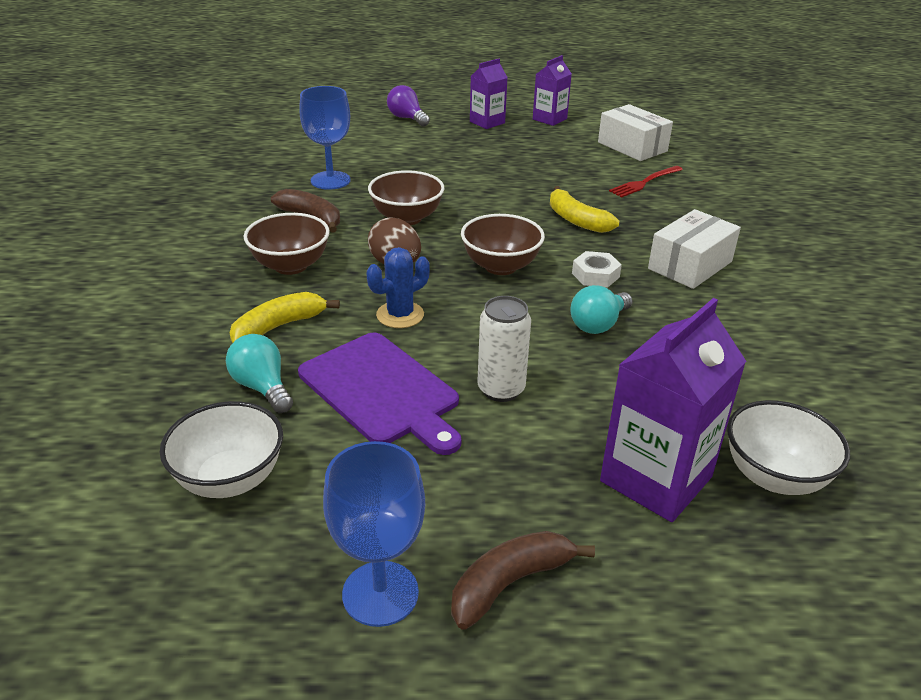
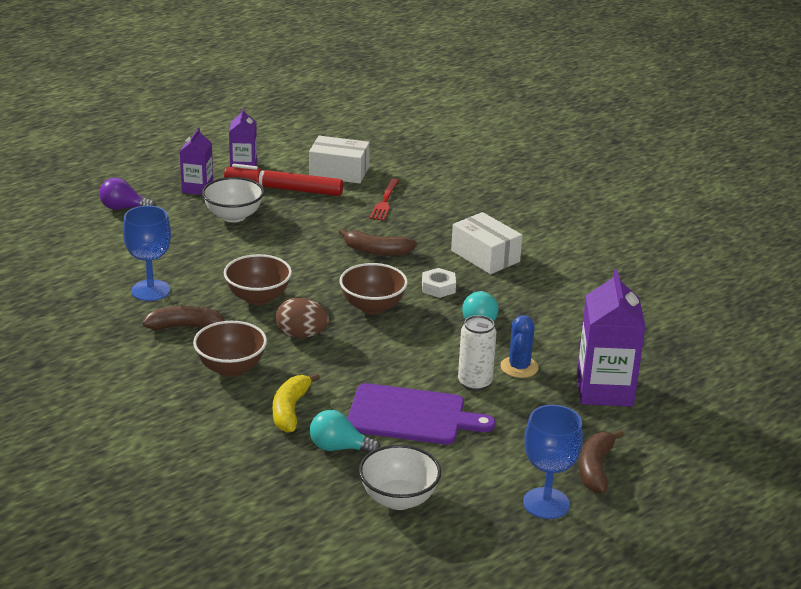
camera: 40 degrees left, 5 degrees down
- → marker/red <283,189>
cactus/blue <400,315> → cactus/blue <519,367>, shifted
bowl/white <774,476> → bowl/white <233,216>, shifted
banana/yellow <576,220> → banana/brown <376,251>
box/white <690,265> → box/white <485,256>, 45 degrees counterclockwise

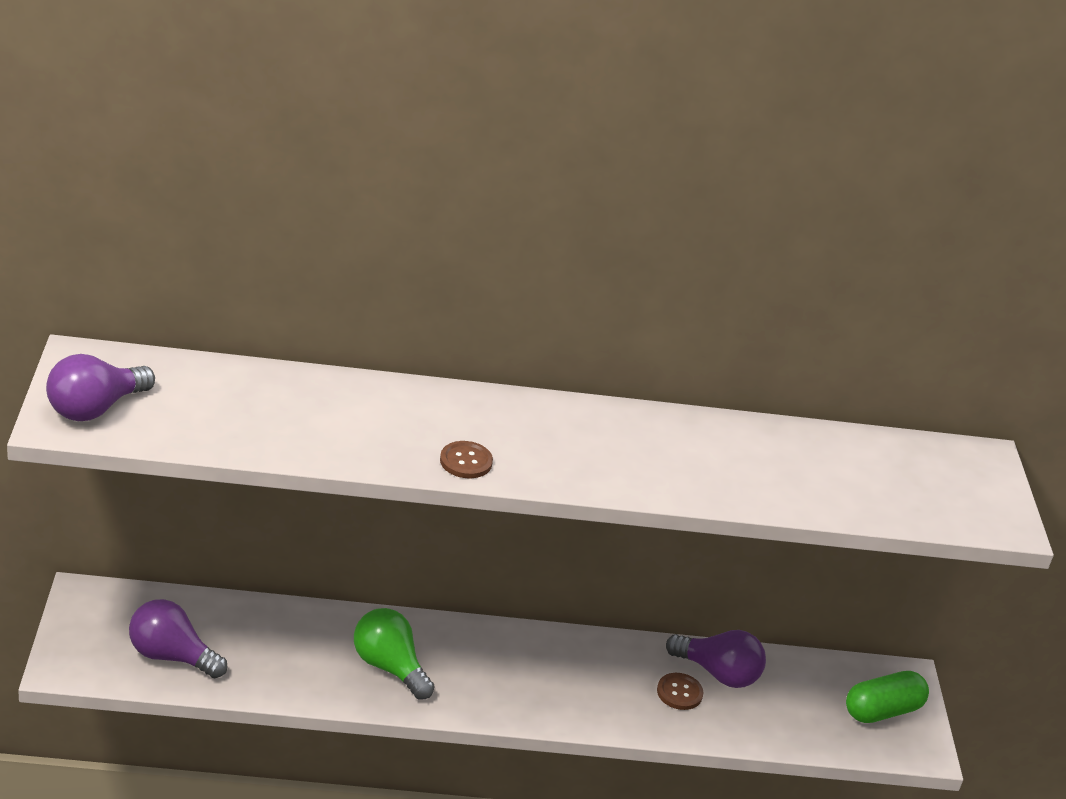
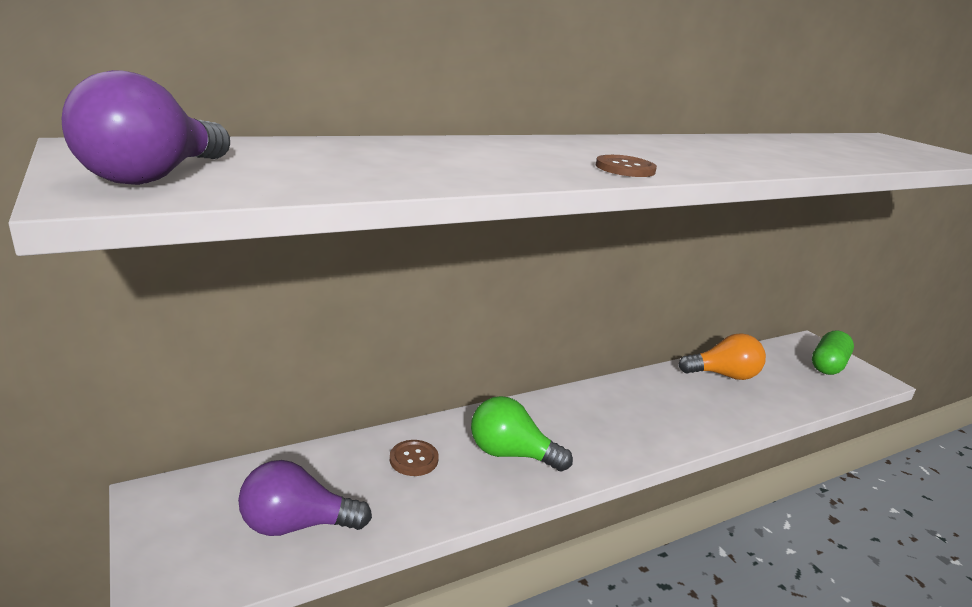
camera: 25 degrees left, 10 degrees down
button/brown <679,692> → button/brown <414,459>, shifted
light bulb/purple <718,673> → light bulb/orange <723,375>

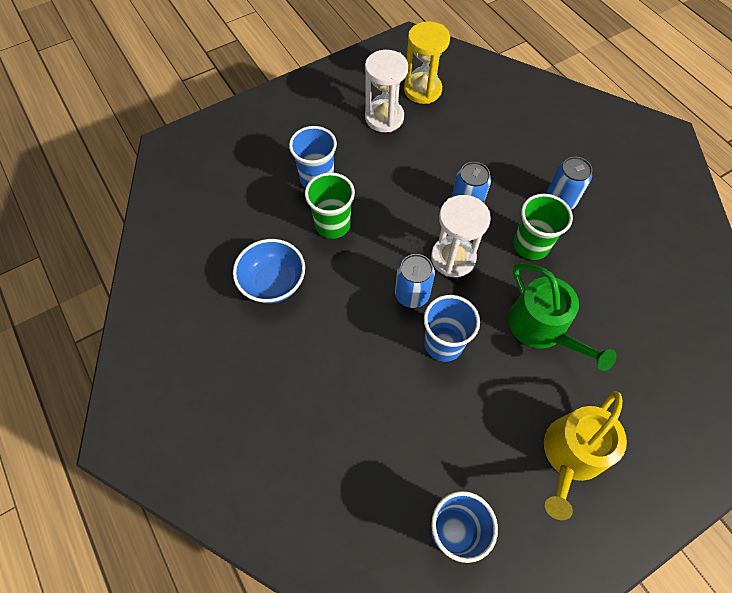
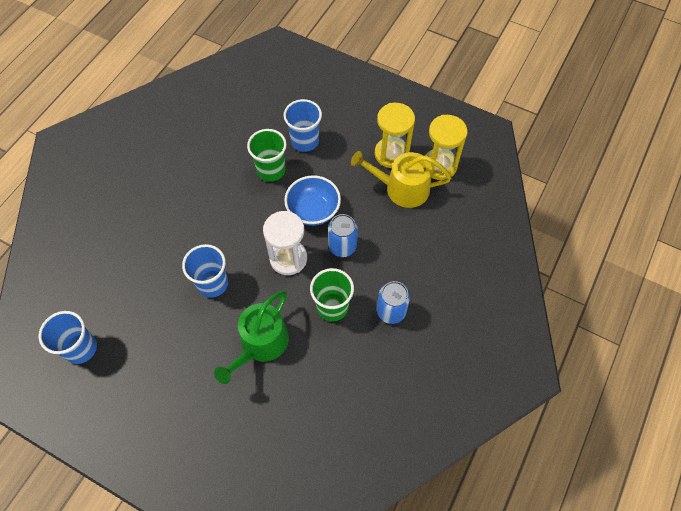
camera: 60 degrees right, 0 degrees up
can/blue <412,294> → -
bowl/blue <273,283> → bowl/blue <313,210>, shifted
watering can/yellow <571,455> → watering can/yellow <401,188>, shifted
hourglass/white <384,118> → hourglass/yellow <391,154>

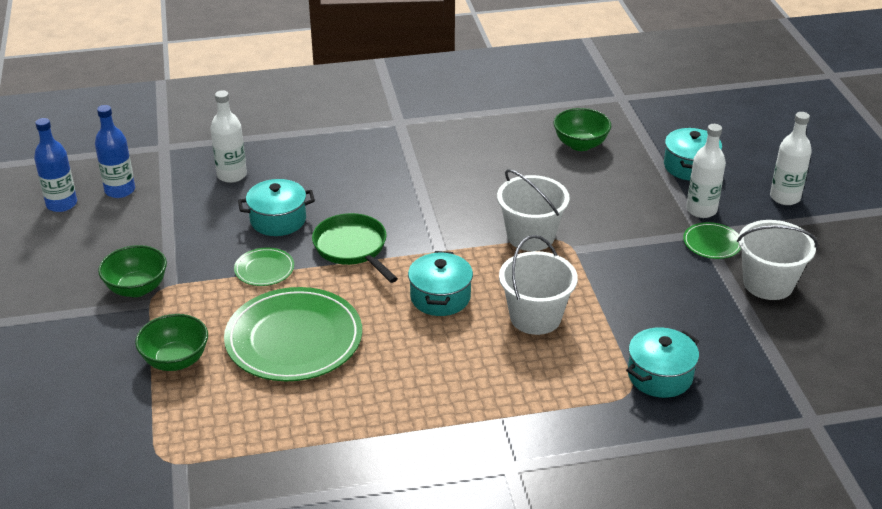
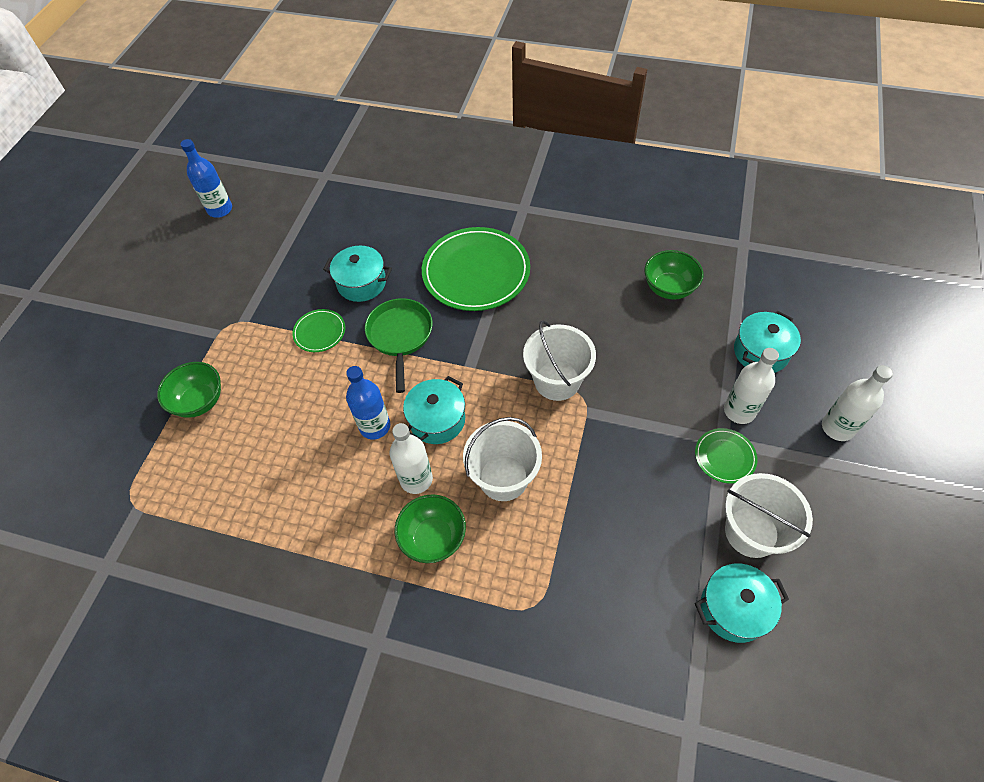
camera: 30 degrees right, 20 degrees up
bottle/blue <120,190> → bottle/blue <375,426>, shifted
bowl/green <137,288> → bowl/green <433,538>, shifted
bottle/white <232,175> → bottle/white <416,479>, shifted
plate/green <294,339> → plate/green <476,272>, shifted
pot/turquoise <660,376> → pot/turquoise <733,608>, shifted

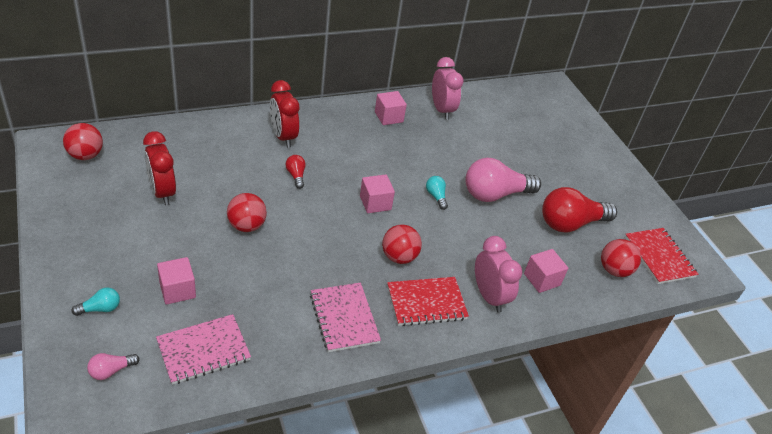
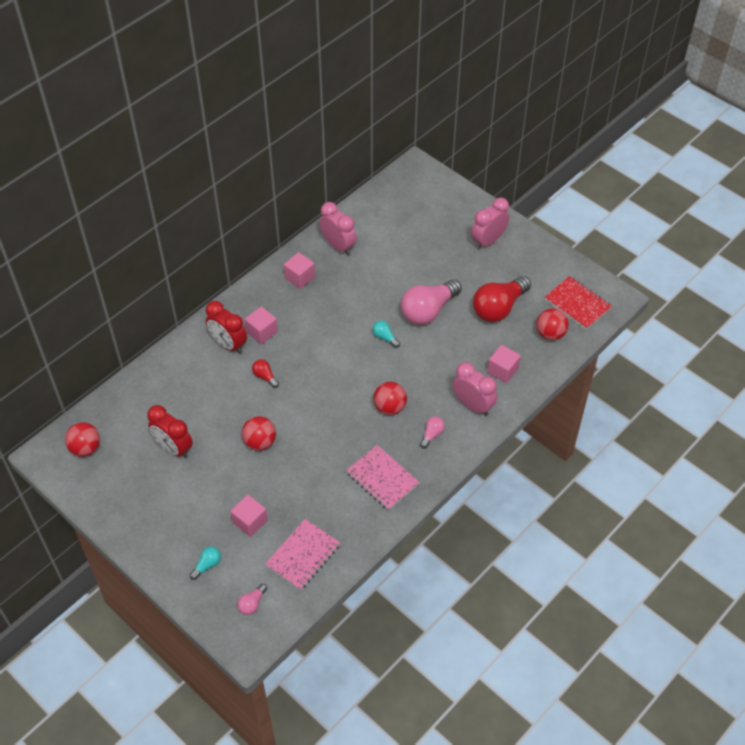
camera: 20 degrees left, 10 degrees up
- → clock/pink <488,241>
cube/pink <375,203> → cube/pink <262,332>, shifted
notebook/red <426,303> → light bulb/pink <432,435>

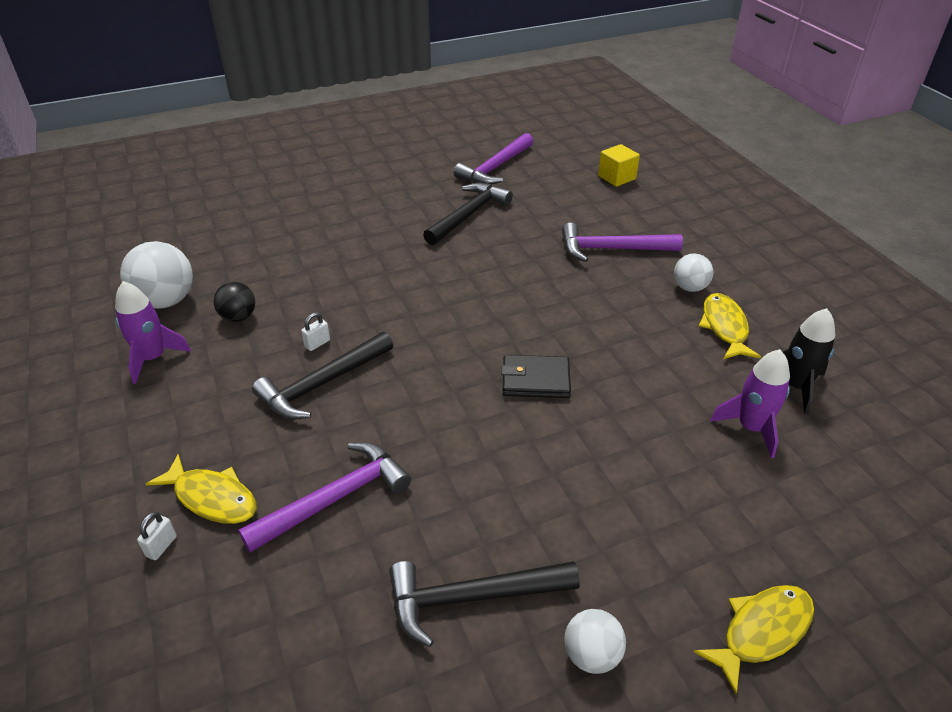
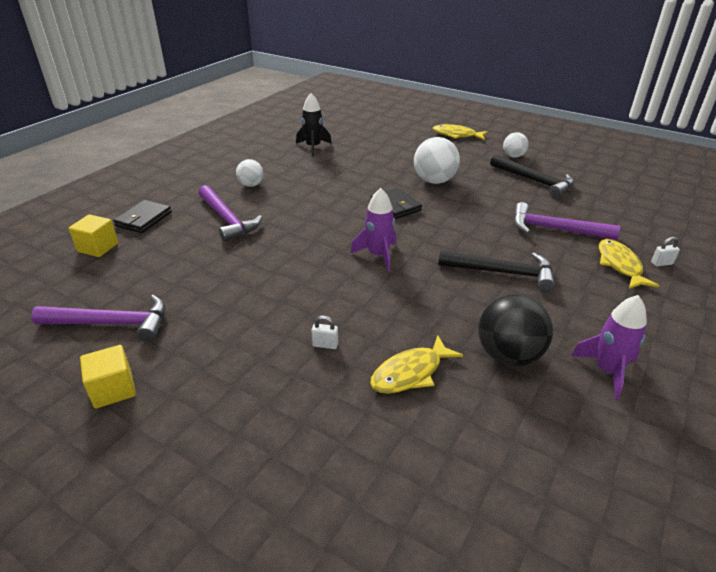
camera: 125 degrees left, 5 degrees down
hammer/black <469,215> → -
- → cube/yellow <113,389>
- → wallet/black <144,219>
ball/white <166,301> → ball/white <434,181>, shifted
padlock/white <317,344> → padlock/white <325,345>, shifted
fish/yellow <724,327> → fish/yellow <410,373>, shifted
rocket/purple <751,428> → rocket/purple <378,255>, shifted
ball/black <238,317> → ball/black <508,355>, x1.70

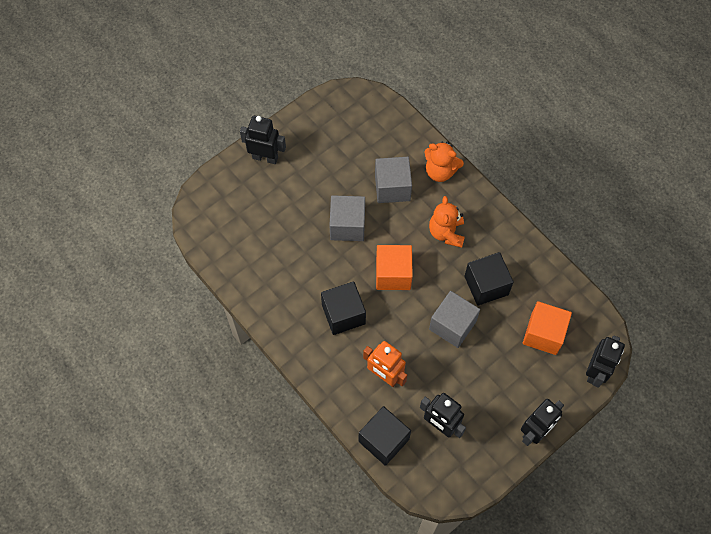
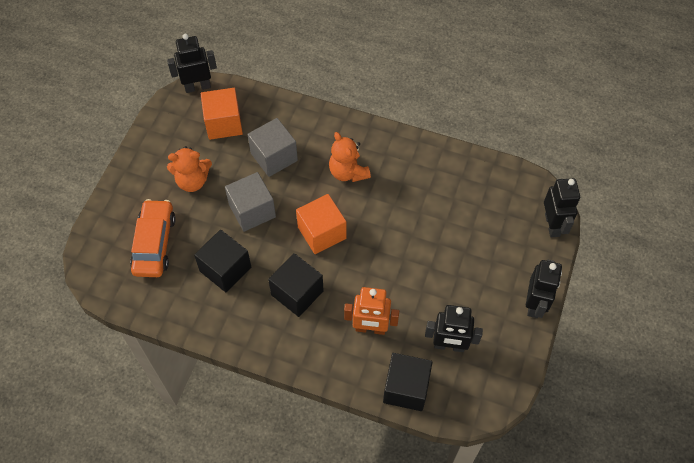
camera: 30 degrees left, 5 degrees down
cube/grey <452,325> → -
- → car/orange <154,243>
robot/black <265,157> → robot/black <197,87>, shifted
teddy bear/orange <440,171> → teddy bear/orange <192,181>, shifted
cube/black <486,285> → cube/black <225,269>, shifted
cube/orange <543,334> → cube/orange <224,123>, shifted

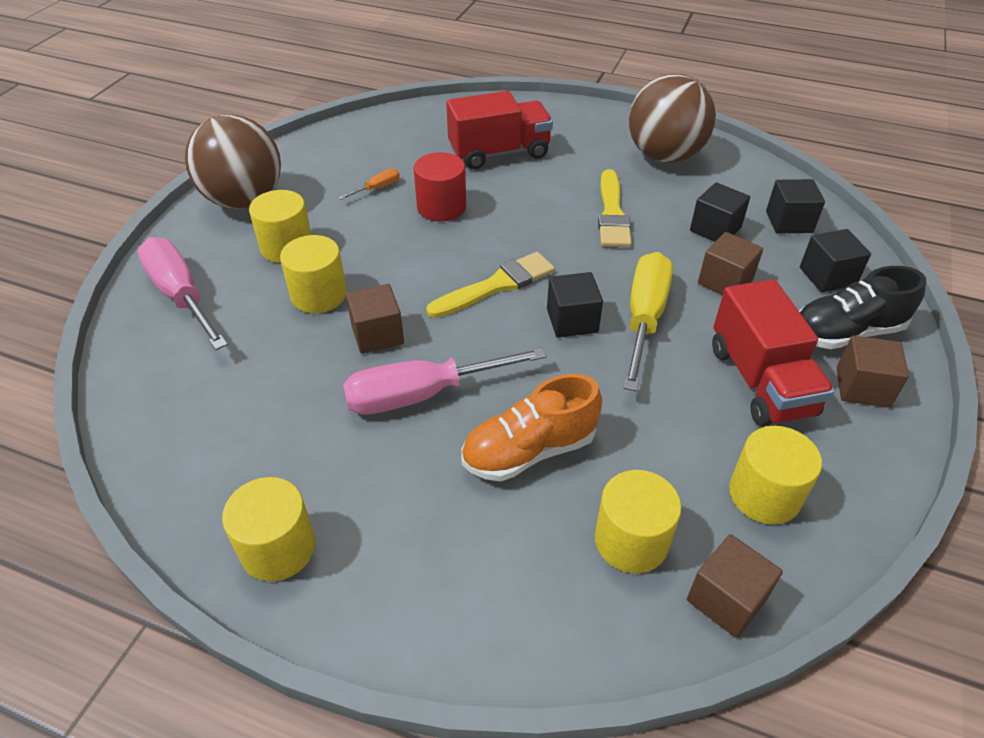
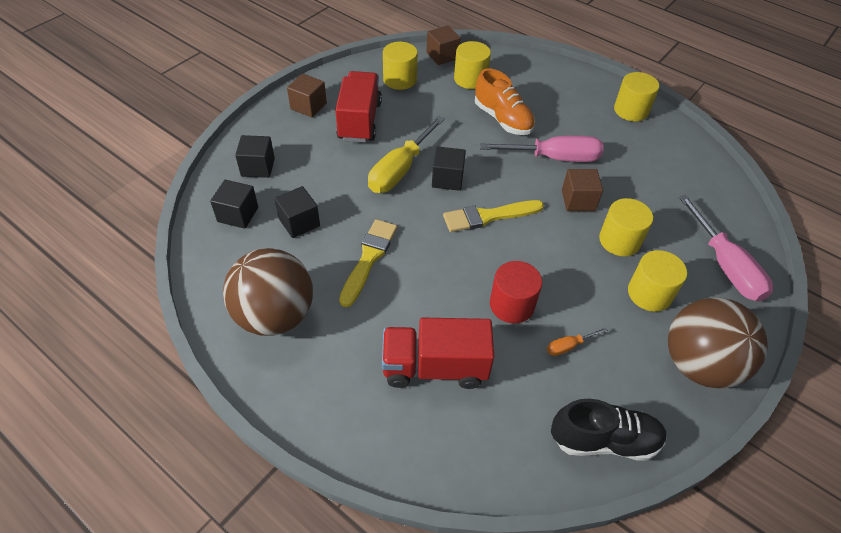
camera: 165 degrees left, 5 degrees up
cube/brown <725,282> → -
shoe/black <846,332> → shoe/black <604,440>, shifted
shoe/orange <529,451> → shoe/orange <503,119>, 60 degrees clockwise

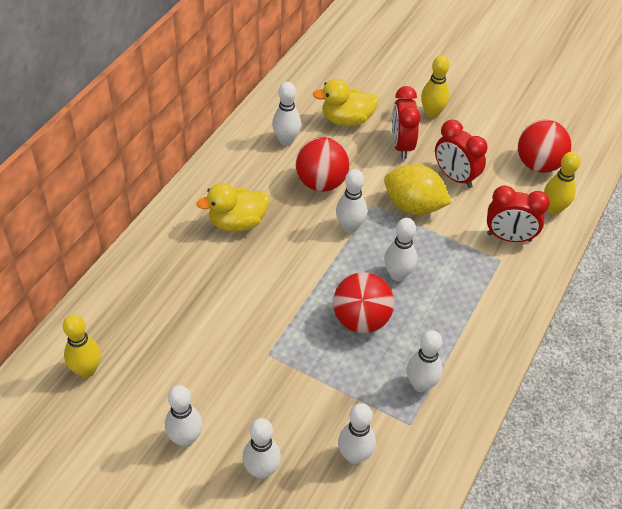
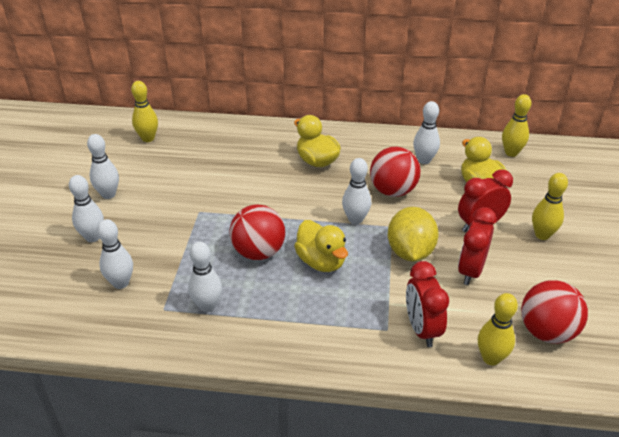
camera: 70 degrees right, 10 degrees down
- → bowling pin/yellow <511,153>
bowling pin/white <397,275> → duck/yellow <321,261>

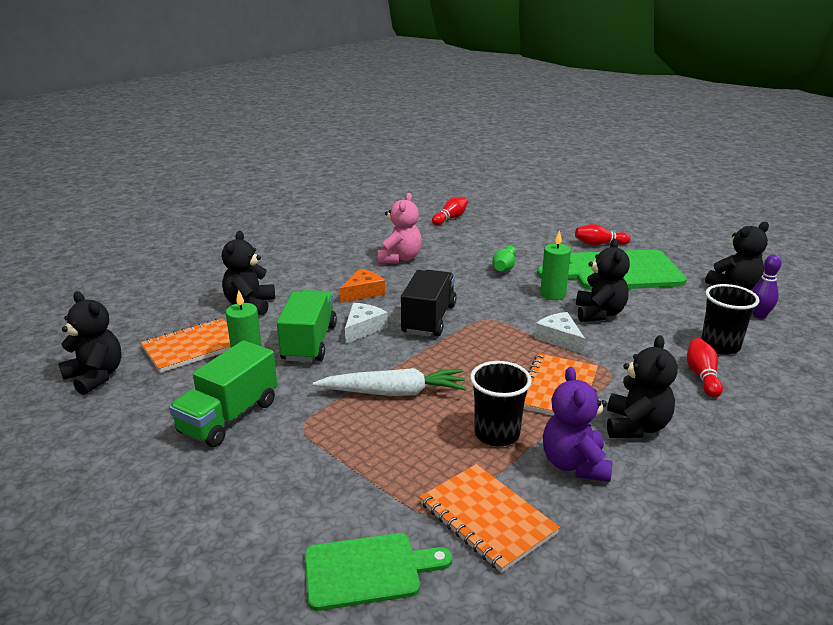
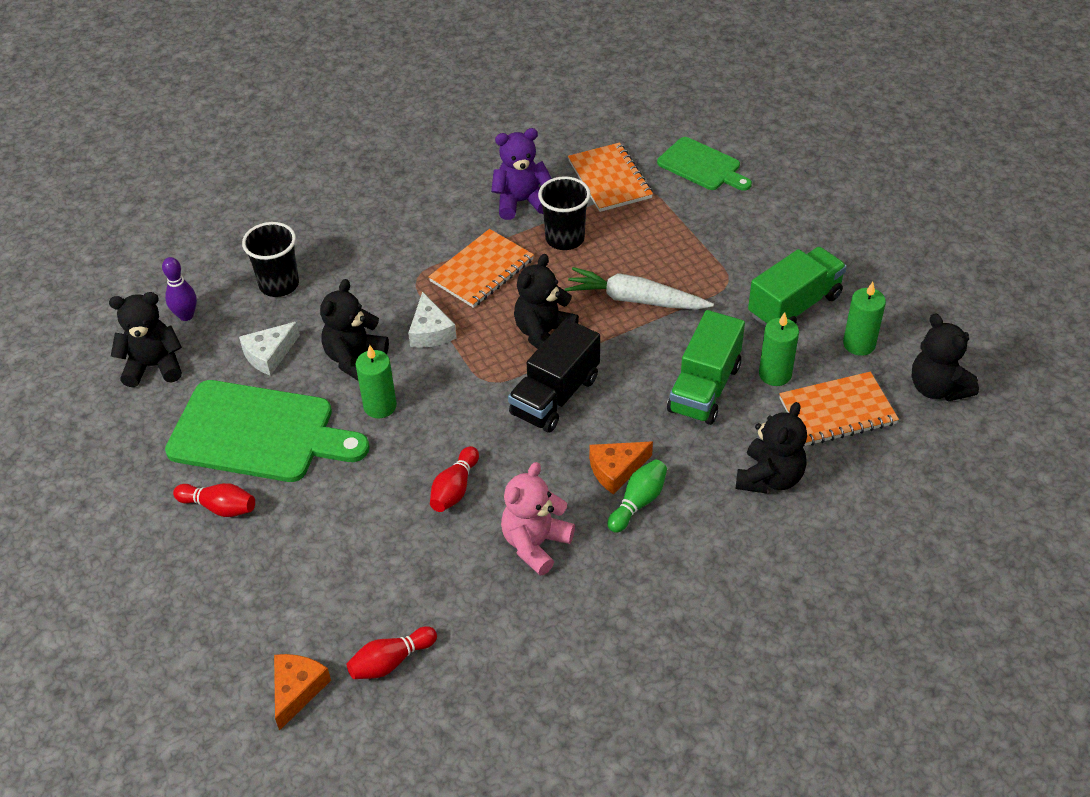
camera: 160 degrees left, 20 degrees up
- → cheese/orange <297,690>
- → candle/green <859,344>
cheese/white <363,328> → cheese/white <269,354>, shifted
bowling pin/green <504,267> → bowling pin/green <638,502>, shifted
teddy bear/black <636,426> → teddy bear/black <544,334>, shifted
bowling pin/red <702,376> → bowling pin/red <454,489>, shifted
cutting board/green <368,570> → cutting board/green <702,166>, 150 degrees counterclockwise
teddy bear/purple <574,464> → teddy bear/purple <521,202>, 120 degrees counterclockwise

